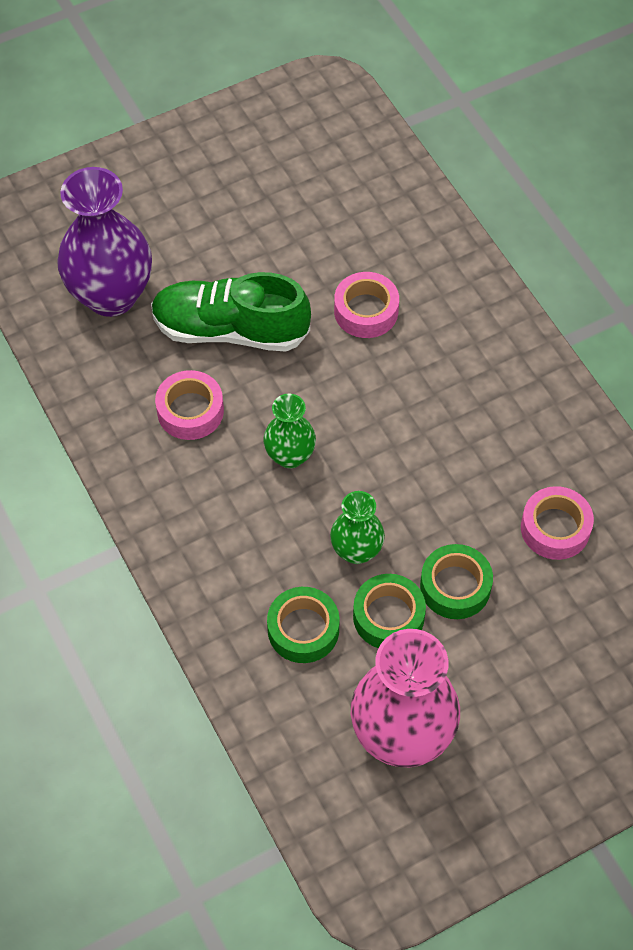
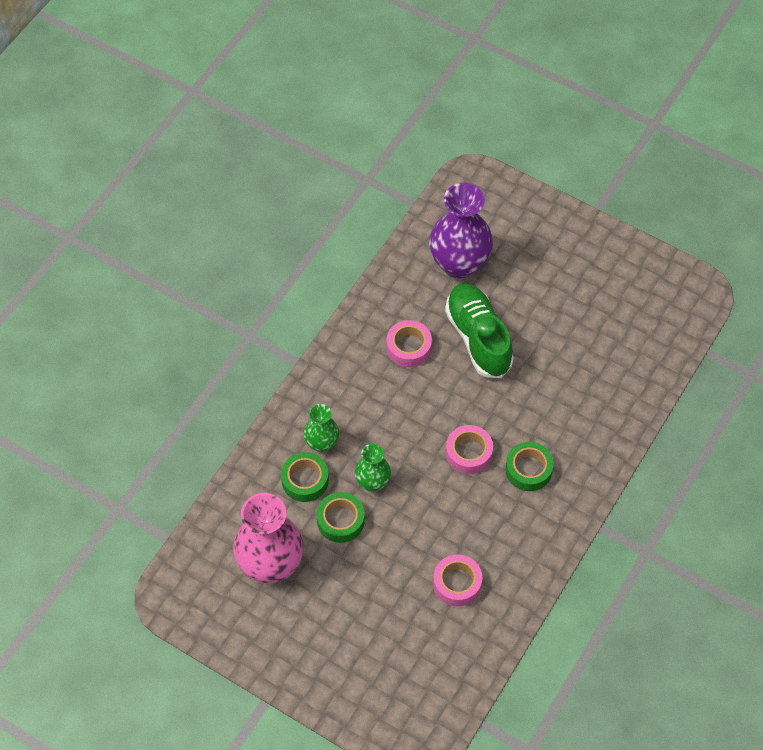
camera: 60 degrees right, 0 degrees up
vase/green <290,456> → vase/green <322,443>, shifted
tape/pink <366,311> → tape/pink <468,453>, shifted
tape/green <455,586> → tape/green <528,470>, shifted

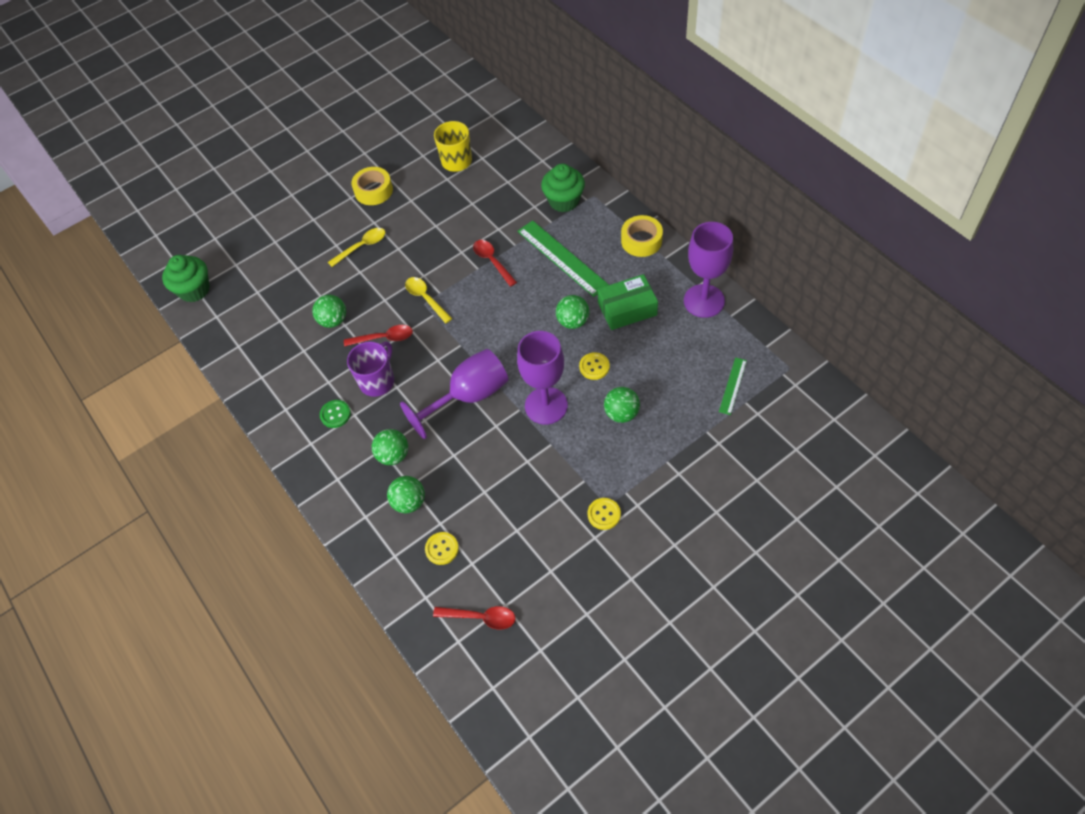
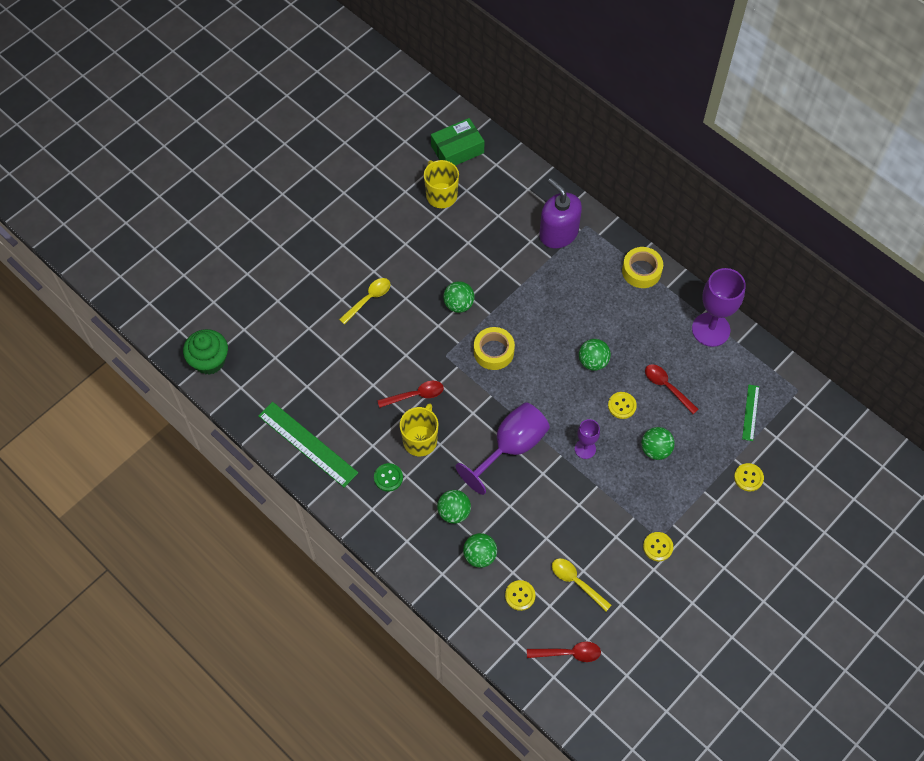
camera: 15 degrees left, 5 degrees up
- → button/yellow <748,477>
ball/green <333,320> → ball/green <458,304>, shifted
tape/yellow <373,191> → tape/yellow <493,351>, shifted
spoon/yellow <426,299> → spoon/yellow <576,582>, shifted
spoon/red <492,261> → spoon/red <667,387>, shifted
ruler/green <562,258> → ruler/green <307,444>, shifted
box/green <627,309> → box/green <457,149>, shifted
cupcake/green <564,201> → soap dispenser/purple <558,233>
mug/purple <377,381> → mug/yellow <420,440>
goblet/purple <546,405> → goblet/purple <585,449>, x0.54

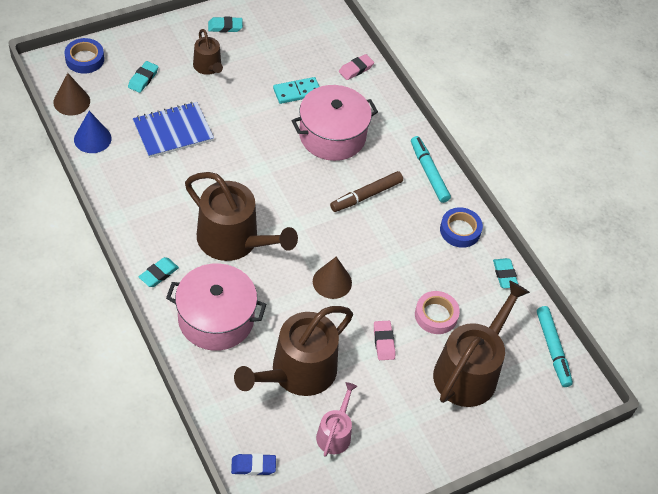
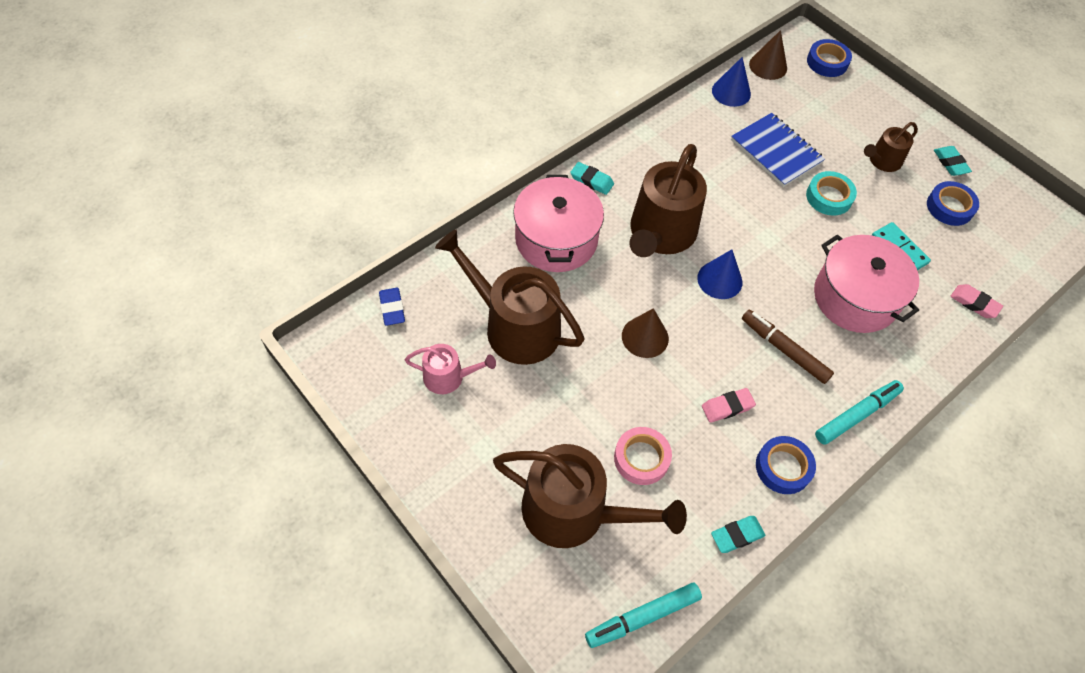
camera: 80 degrees right, 5 degrees up
eraser/turquoise <143,79> → -
- → cone/blue <719,280>
- → tape/turquoise <829,197>
- → tape/blue <949,207>
eraser/pink <383,342> → eraser/pink <727,407>, shifted

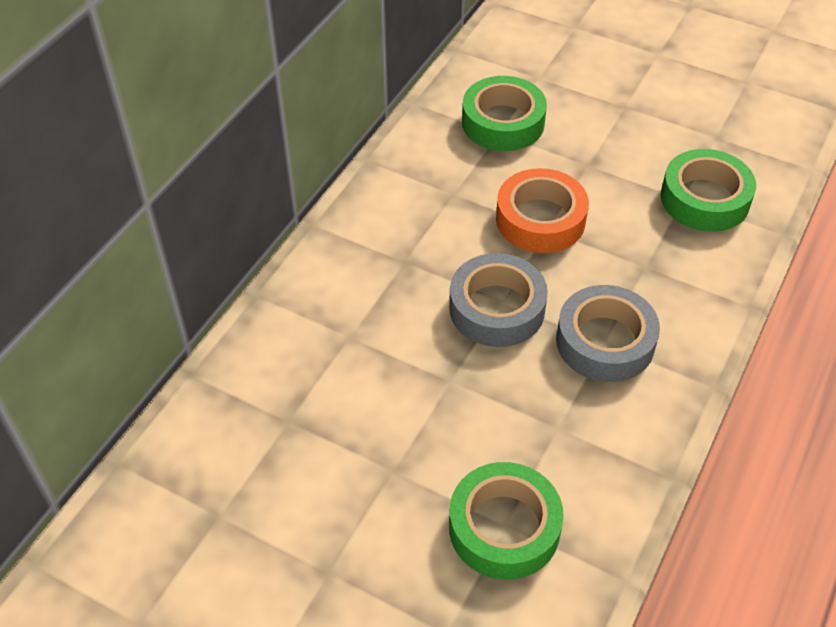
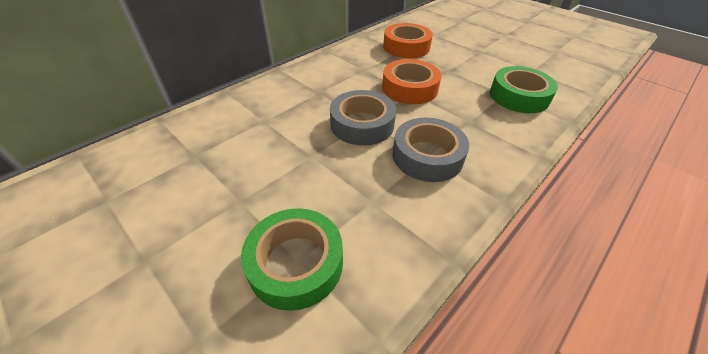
camera: 15 degrees right, 5 degrees down
tape/green <503,122> → tape/orange <406,47>

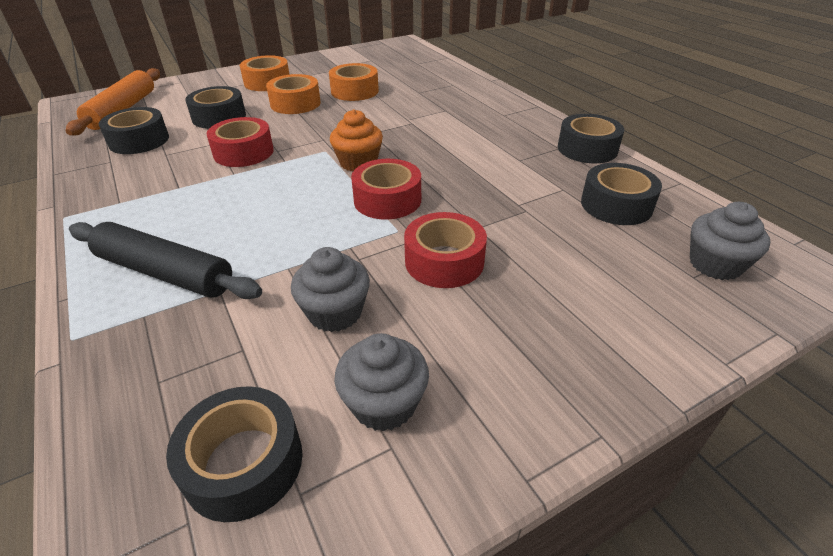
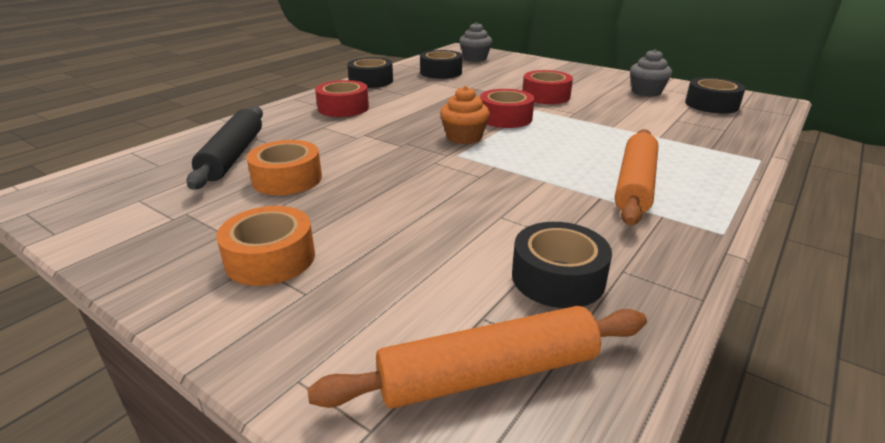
camera: 115 degrees left, 10 degrees down
tape/black <219,117> → -
tape/orange <295,103> → -
cupcake/grey <335,312> → -
- → rolling pin/orange <635,185>
rolling pin/black <165,272> → rolling pin/black <233,156>, shifted
tape/red <243,152> → tape/red <343,108>, shifted

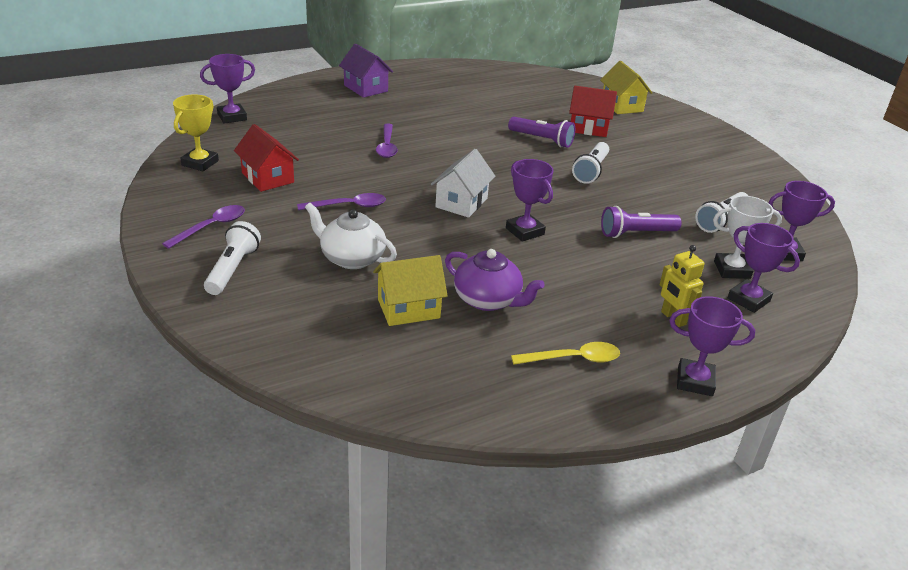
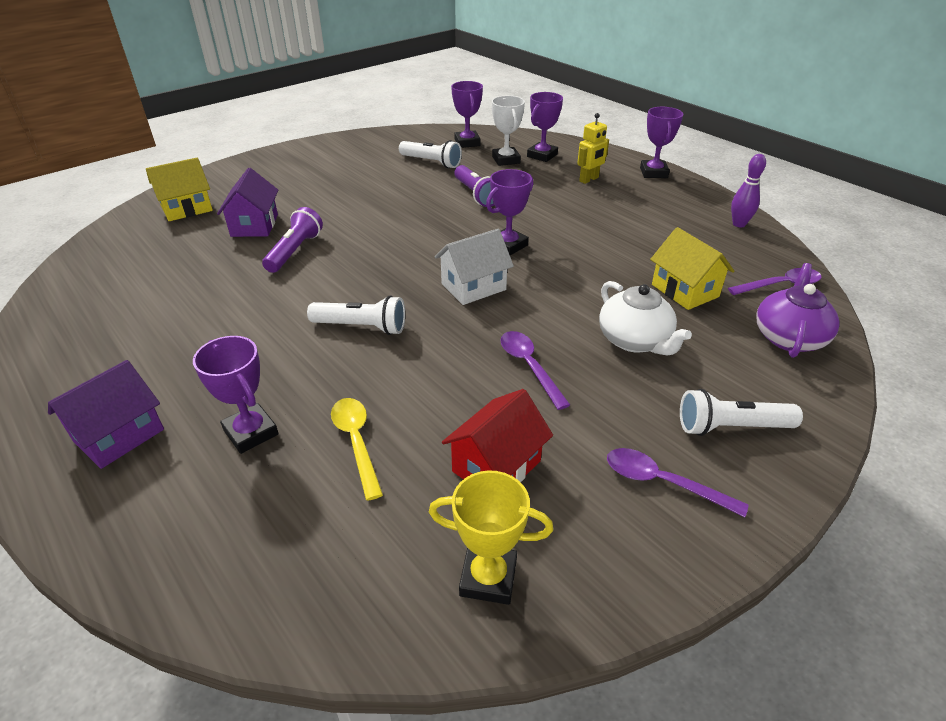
camera: 100 degrees left, 5 degrees up
- → bowling pin/purple <739,224>
trophy/purple <232,117> → trophy/purple <251,432>, shifted
spoon/purple <387,146> → spoon/purple <780,285>, shifted
teapot/purple <488,300> → teapot/purple <789,337>, shifted
spoon/yellow <573,359> → spoon/yellow <356,442>, shifted
flashlight/white <591,171> → flashlight/white <362,327>, shifted
house/red <588,128> → house/purple <254,225>
teapot/white <351,258> → teapot/white <635,340>, 45 degrees counterclockwise
house/white <461,203> → house/white <473,287>, 45 degrees counterclockwise

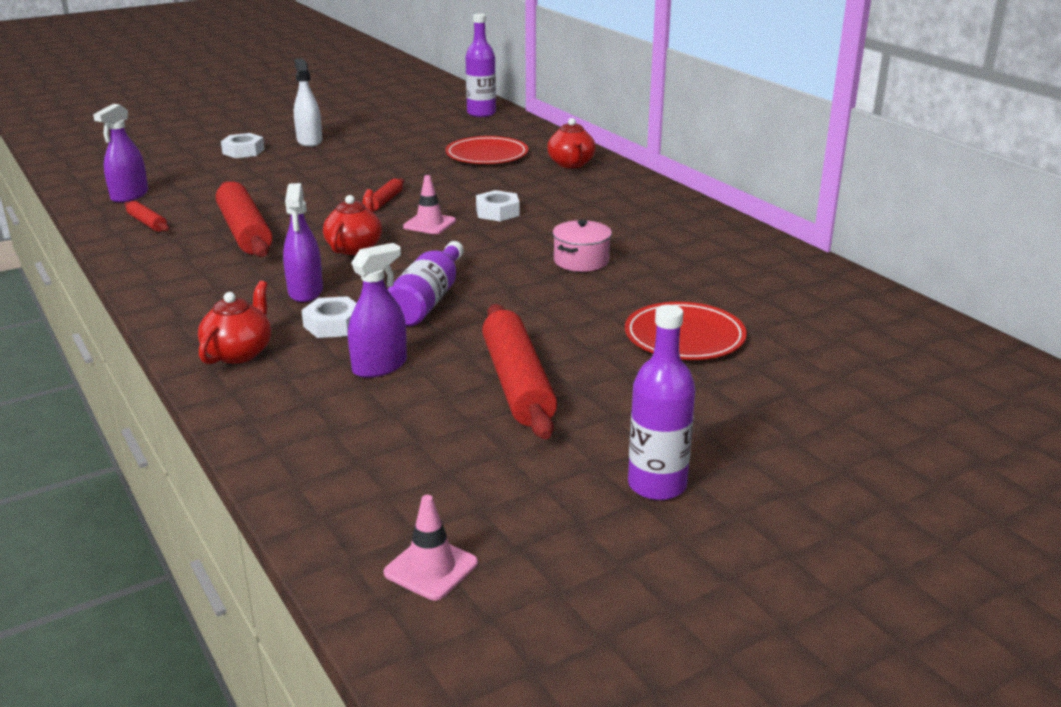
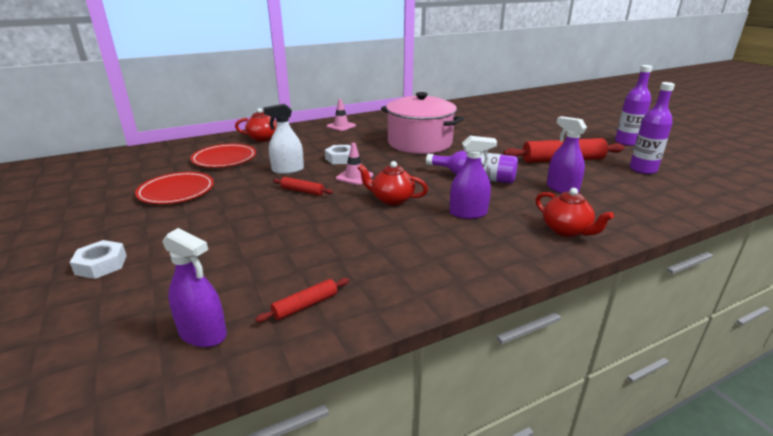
camera: 85 degrees left, 0 degrees up
rolling pin/red <245,232> → -
nut/white <333,325> → -
spray bottle/white <309,141> → spray bottle/white <288,170>, shifted
traffic cone/pink <431,568> → traffic cone/pink <341,126>, shifted
bottle/purple <481,113> → bottle/purple <643,169>, shifted
plate/red <684,337> → plate/red <176,191>, shifted
teapot/red <239,352> → teapot/red <566,230>, 150 degrees counterclockwise
pot/pink <581,261> → pot/pink <420,143>, x2.13

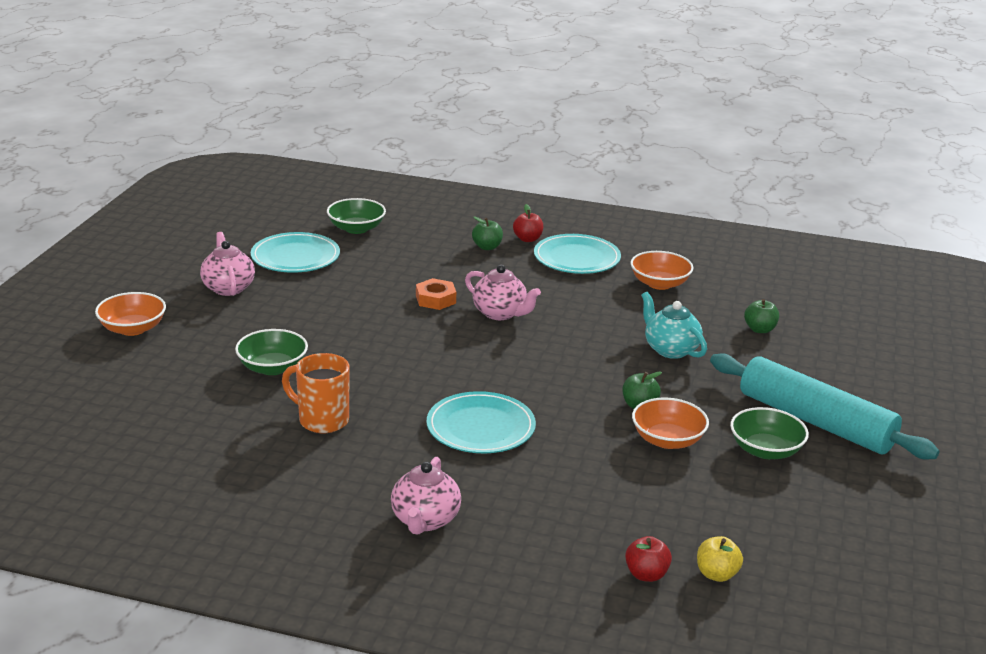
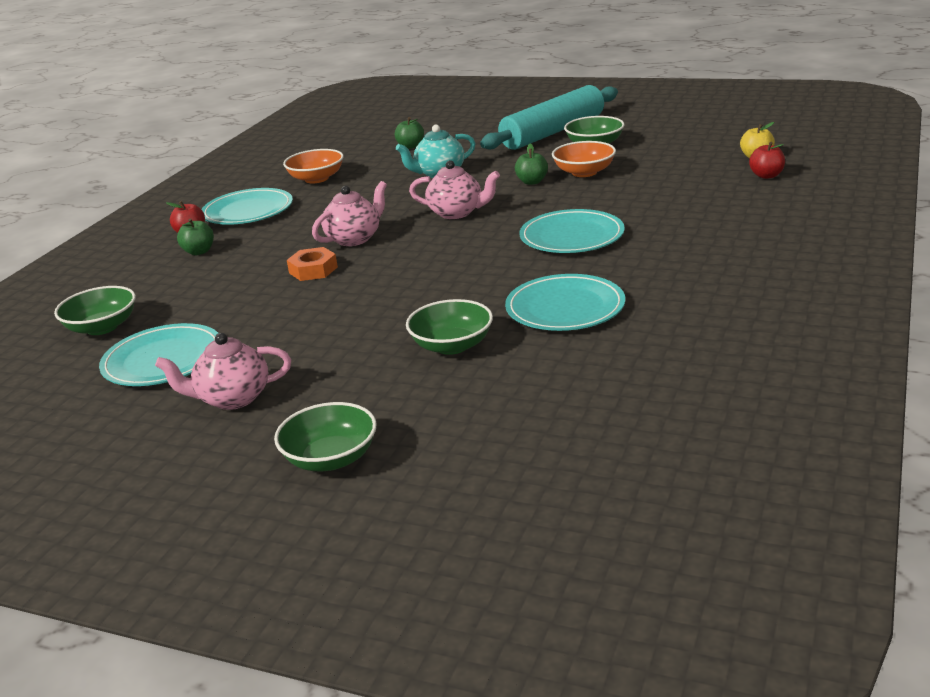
camera: 80 degrees left, 0 degrees up
teapot/pink <425,520> → teapot/pink <456,213>, shifted
mug/orange <321,420> → plate/turquoise <565,308>
bowl/orange <133,328> → bowl/green <330,458>

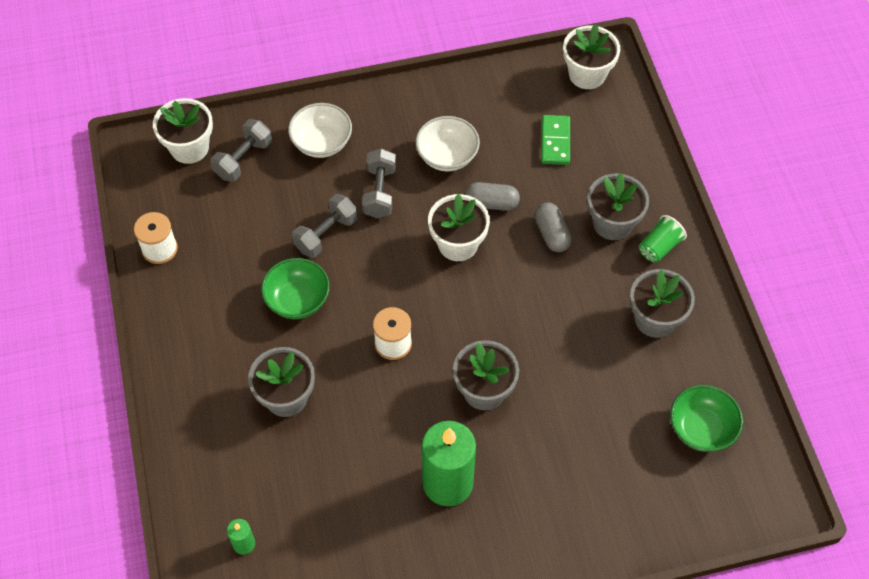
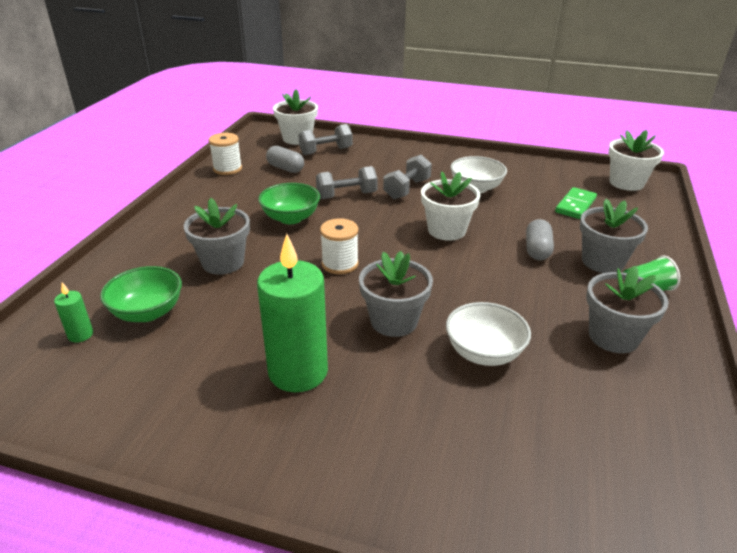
camera: 30 degrees right, 25 degrees down
bowl/white <322,143> → bowl/white <484,352>, shifted
capsule/grey <491,203> → capsule/grey <285,168>, shifted
bowl/green <701,429> → bowl/green <147,312>, shifted

